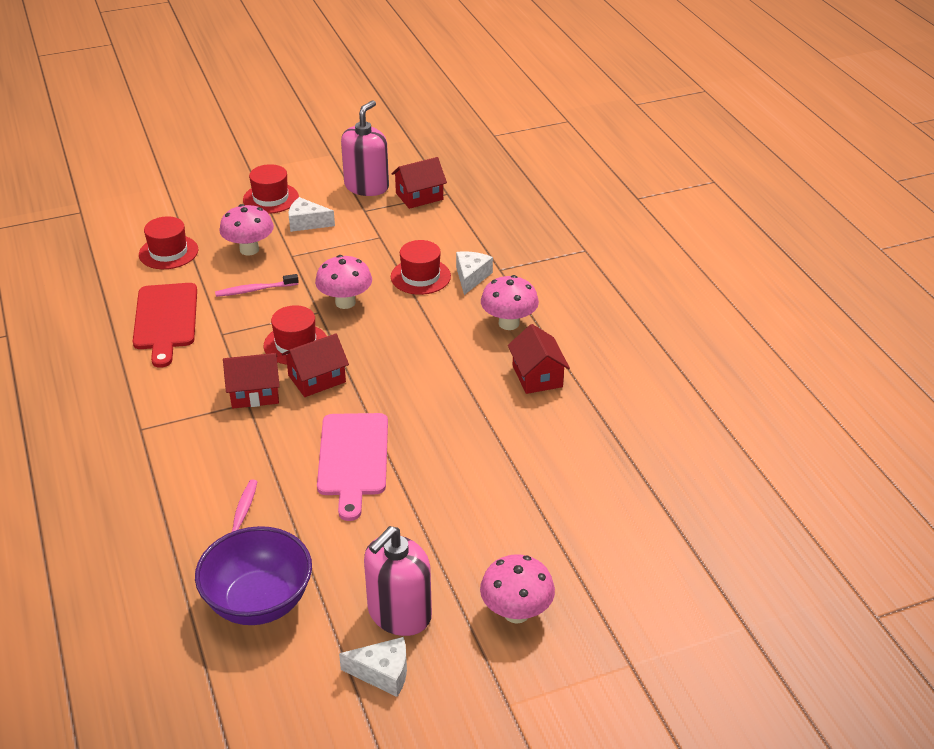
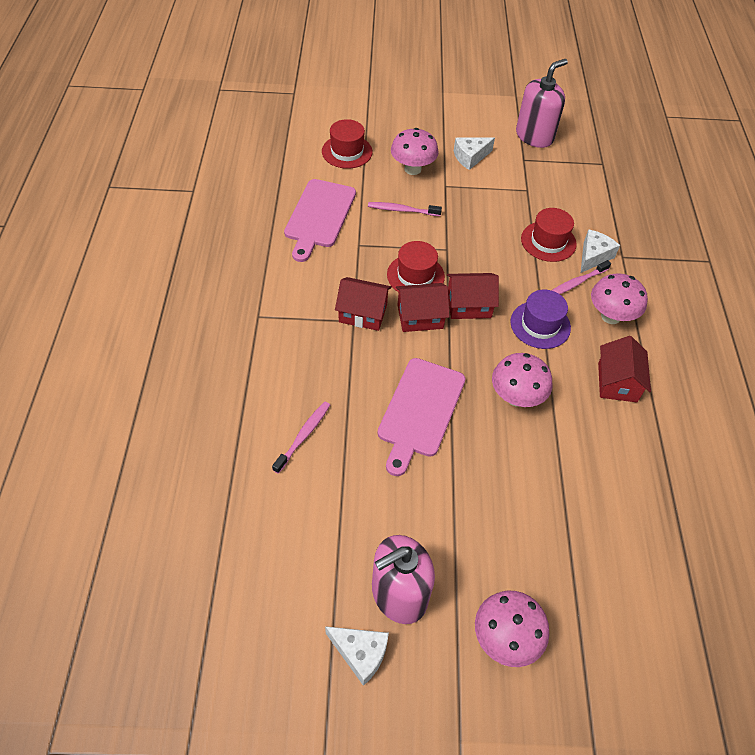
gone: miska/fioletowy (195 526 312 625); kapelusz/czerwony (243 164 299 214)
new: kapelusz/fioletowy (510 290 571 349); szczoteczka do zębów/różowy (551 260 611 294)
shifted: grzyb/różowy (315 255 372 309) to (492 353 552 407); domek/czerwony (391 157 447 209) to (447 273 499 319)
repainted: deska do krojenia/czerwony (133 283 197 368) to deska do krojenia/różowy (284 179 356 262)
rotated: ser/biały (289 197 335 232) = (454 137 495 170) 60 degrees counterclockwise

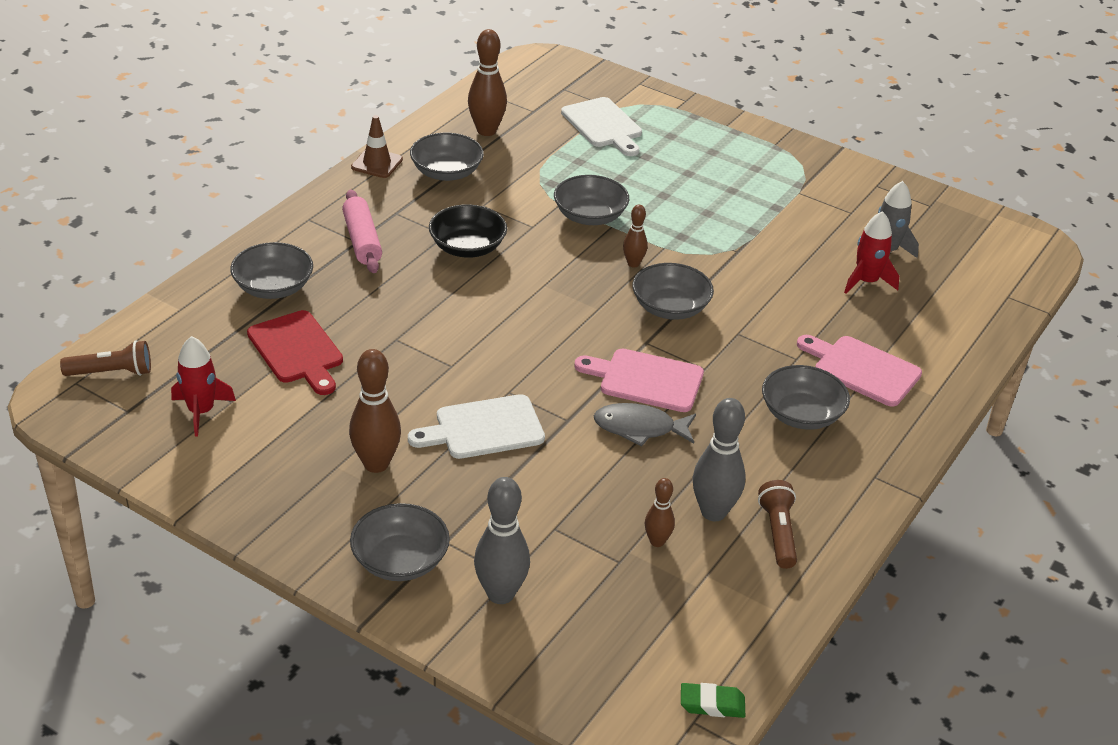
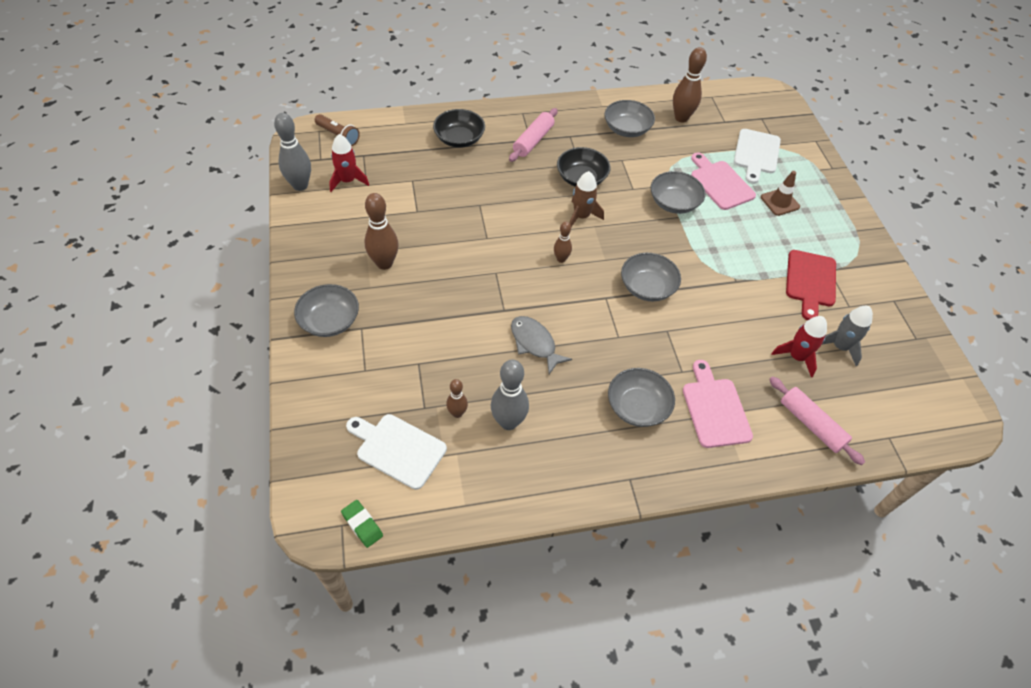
gone: latarka/brązowy (758 480 797 569)
new: rakieta/brązowy (569 171 604 227); wałek do ciasta/różowy (769 376 865 465)
shifted: deska do krojenia/czerwony (247 310 343 395) to (786 250 836 320); pachołek/brązowy (351 115 403 178) to (761 171 800 216); deska do krojenia/biały (408 394 545 459) to (346 414 447 490); kręgiel/szary (474 477 530 604) to (274 113 311 191); deska do krojenia/różowy (574 349 704 412) to (691 152 756 210); kręgiel/brązowy (623 205 648 267) to (554 222 572 263)
repainted: miska/szary (230 242 313 299) to miska/czarny (433 109 485 148)

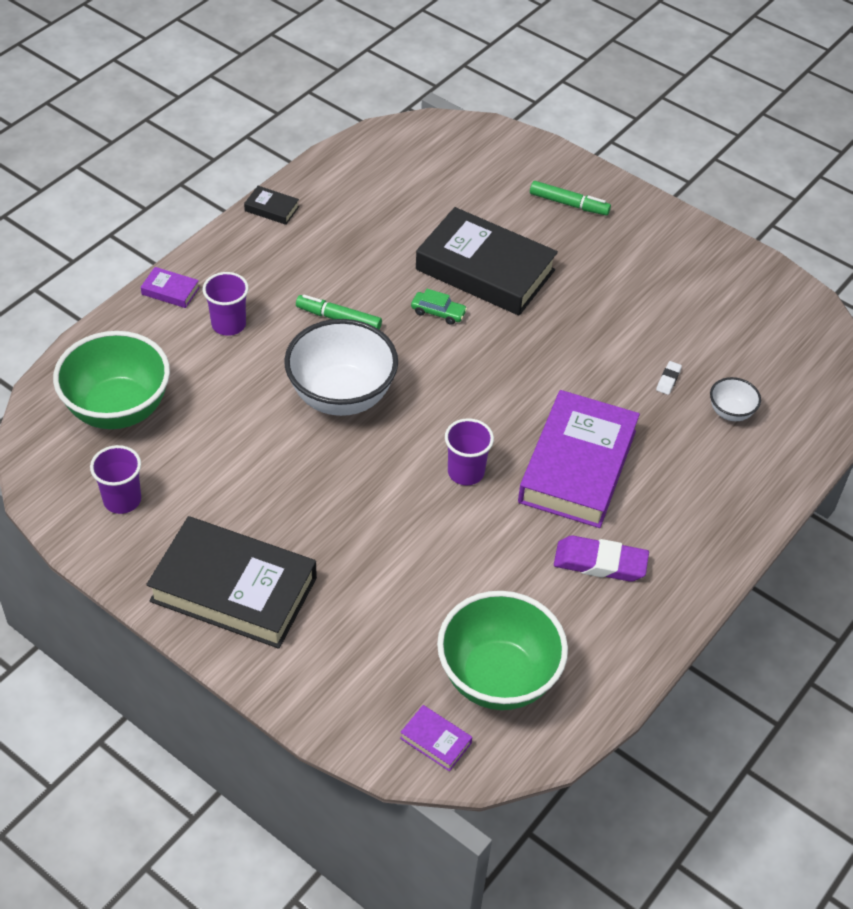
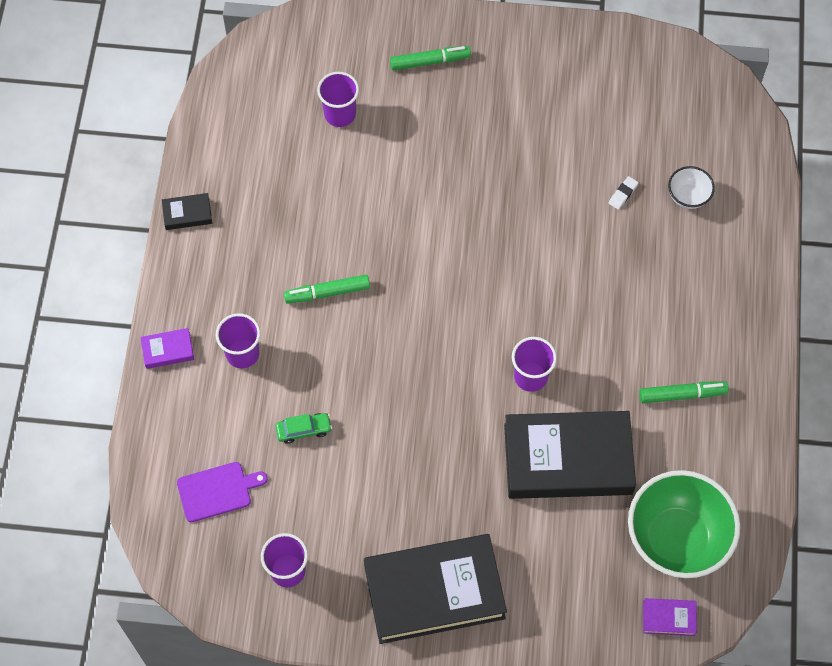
gone: miska/biały (284 319 398 416); książka/fioletowy (518 390 640 528)
new: szklanka/fioletowy (317 72 359 127)
shifted: samochód/zielony (411 289 467 325) to (275 413 332 444); książka/czarny (416 207 558 316) to (504 411 636 499)
swapped: miska/zielony (53 331 170 429) to deska do krojenia/fioletowy (177 462 268 522); gumka do mazania/fioletowy (554 535 649 582) to flamaster/zielony (639 381 729 403)
rotated: gumka do mazania/biały (656 361 682 395) = (609 176 638 210) 45 degrees clockwise

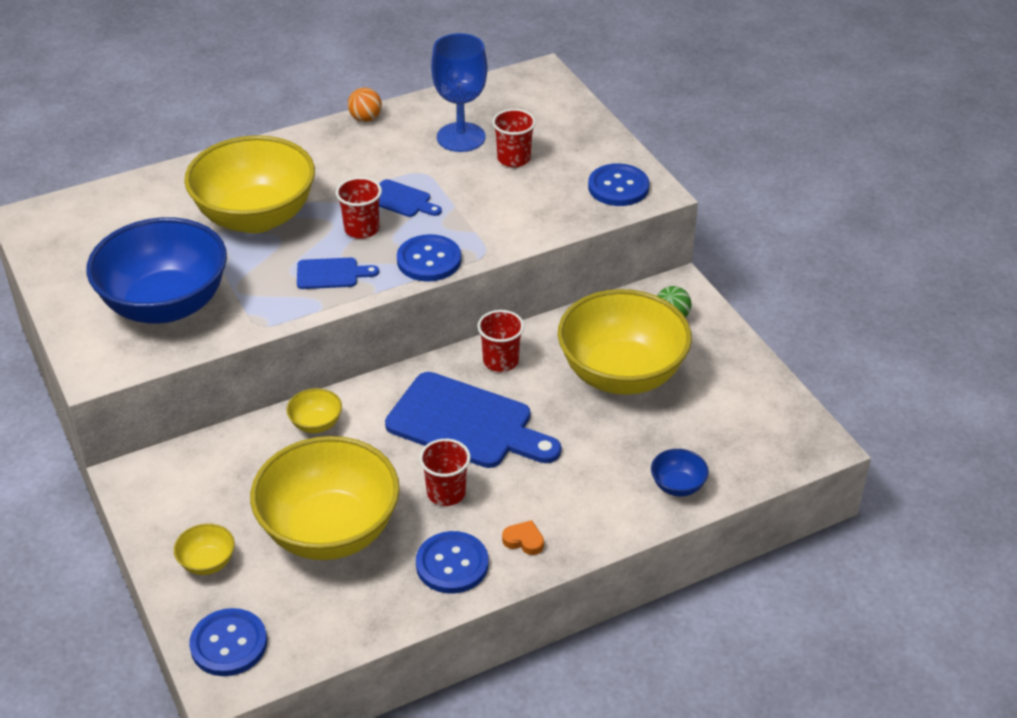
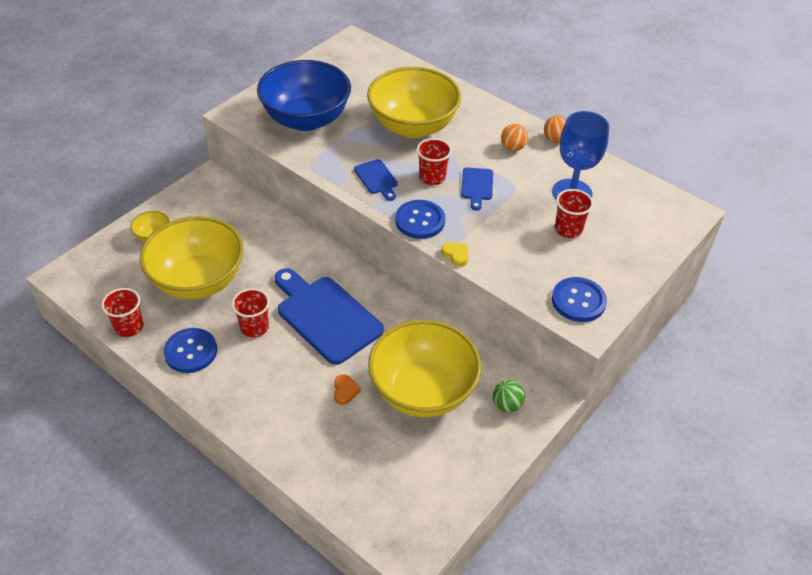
gone: guzik/niebieski (189 608 267 676); miska/żółty (286 388 342 433); miska/niebieski (651 449 709 496)
new: serce/żółty (442 242 468 267); piłka/pomarańczowy (501 124 528 151)
shifted: szklanka/czerwony (477 310 524 372) to (101 288 143 337); serce/pomarańczowy (502 520 544 555) to (334 374 361 405)
rotated: deska do krojenia/niebieski (385 372 561 468) = (275 268 384 365) 135 degrees clockwise

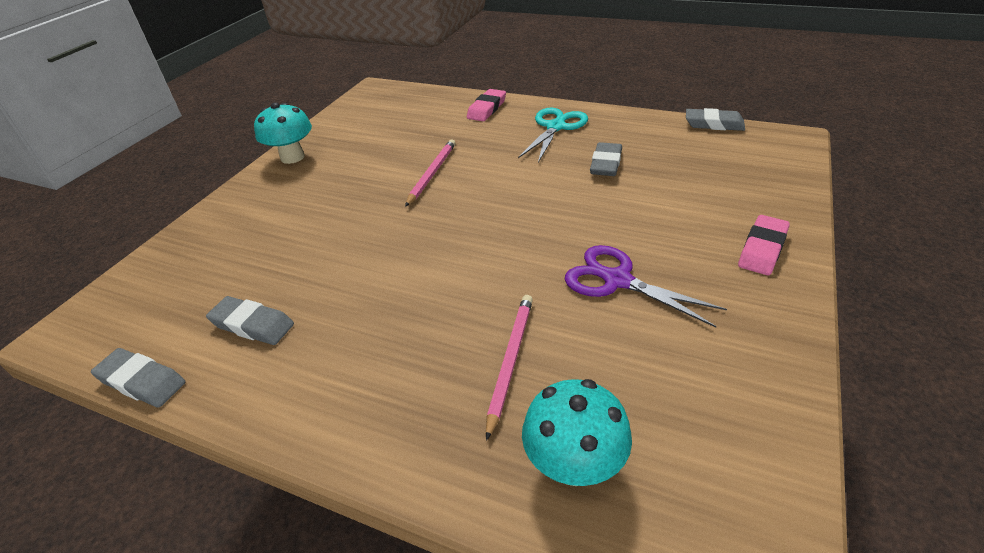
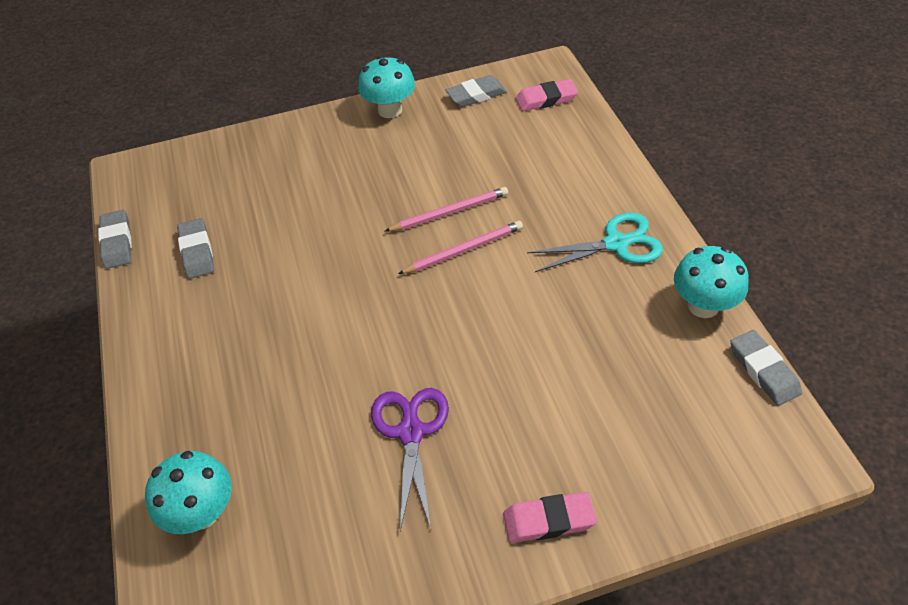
new: grzyb/turkusowy (674 246 749 318)
shifted: gumka do mazania/różowy (467 89 506 121) to (516 79 578 111); ołówek/różowy (486 295 533 441) to (398 221 523 274); gumka do mazania/szary (590 142 622 176) to (446 75 507 107)

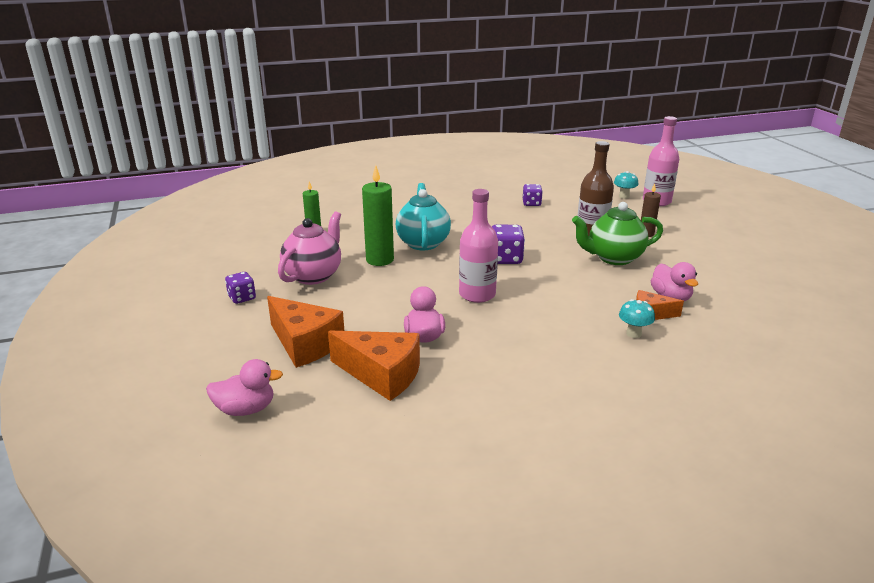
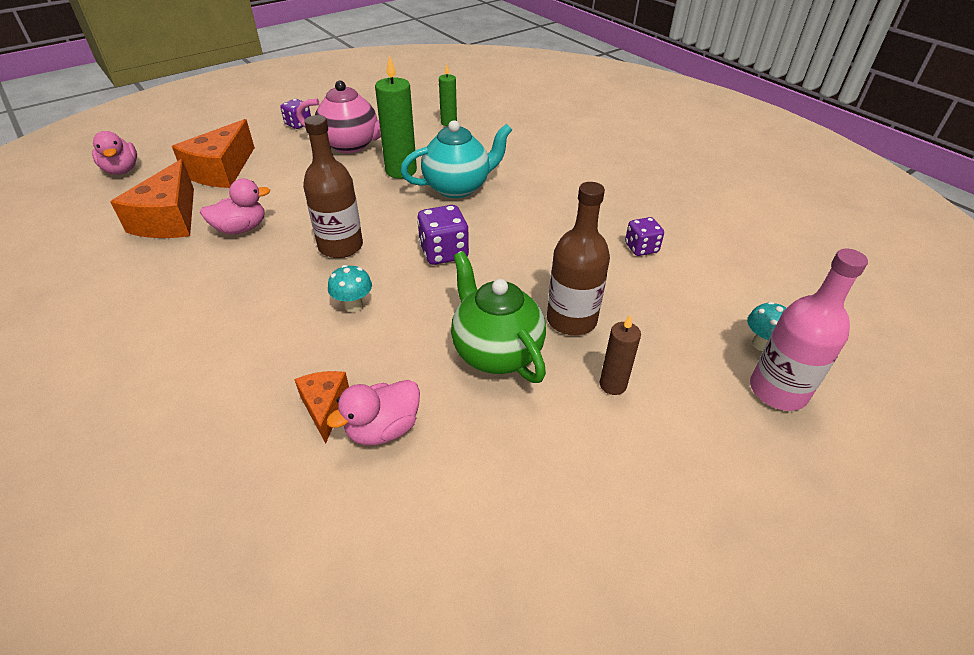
shifted: grzyb/turkusowy (619 299 655 338) to (328 265 372 312)
repainted: butelka/różowy (459 189 498 303) to butelka/brązowy (303 115 363 258)

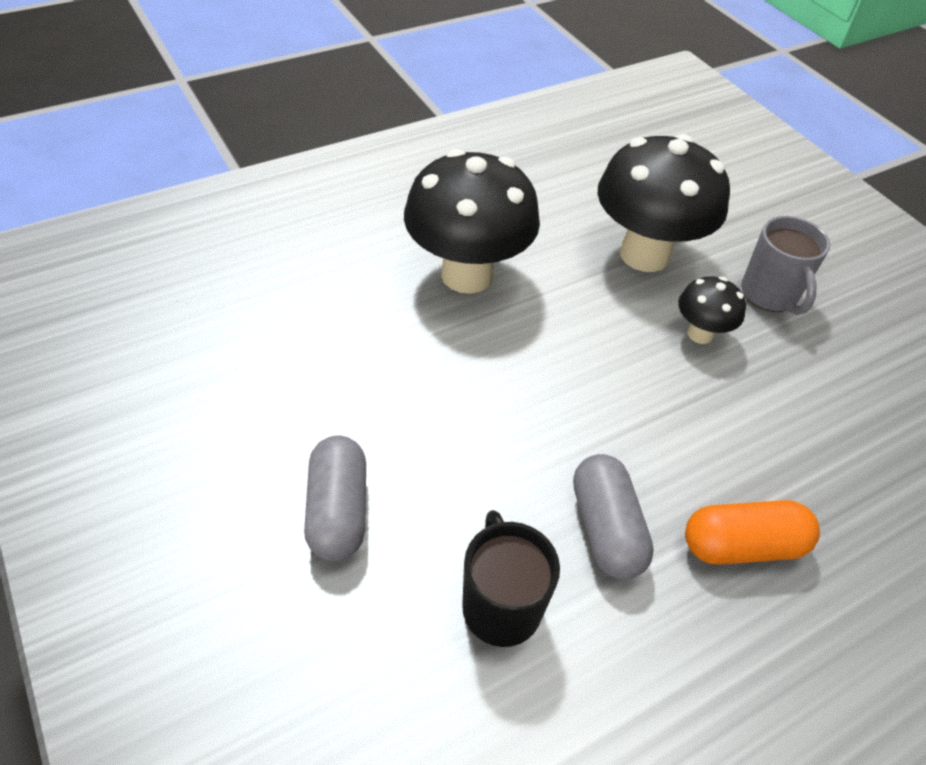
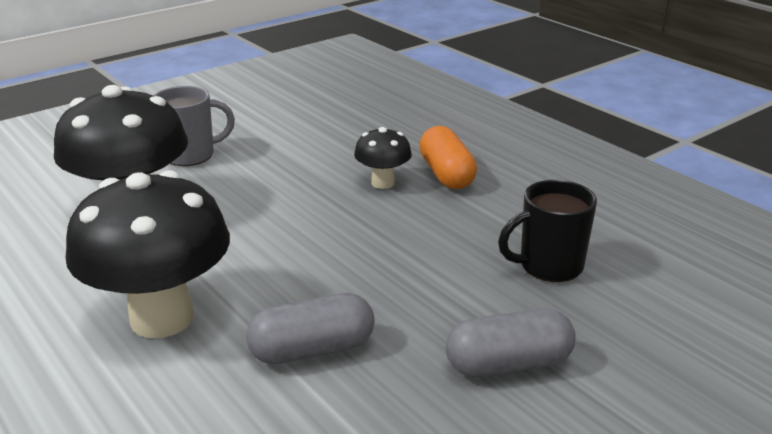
shifted: kapsułka/szary (573 454 654 580) to (246 293 375 364); grzyb/czarny (678 276 746 344) to (354 127 412 189)

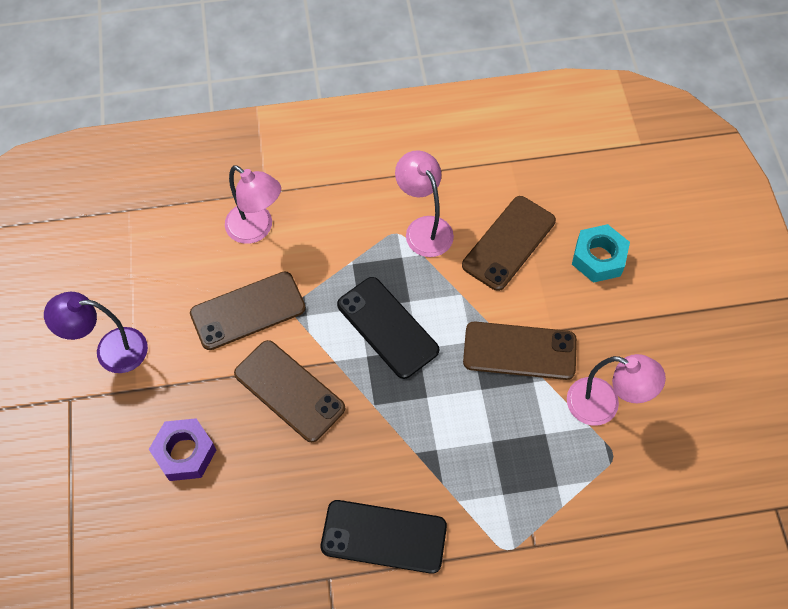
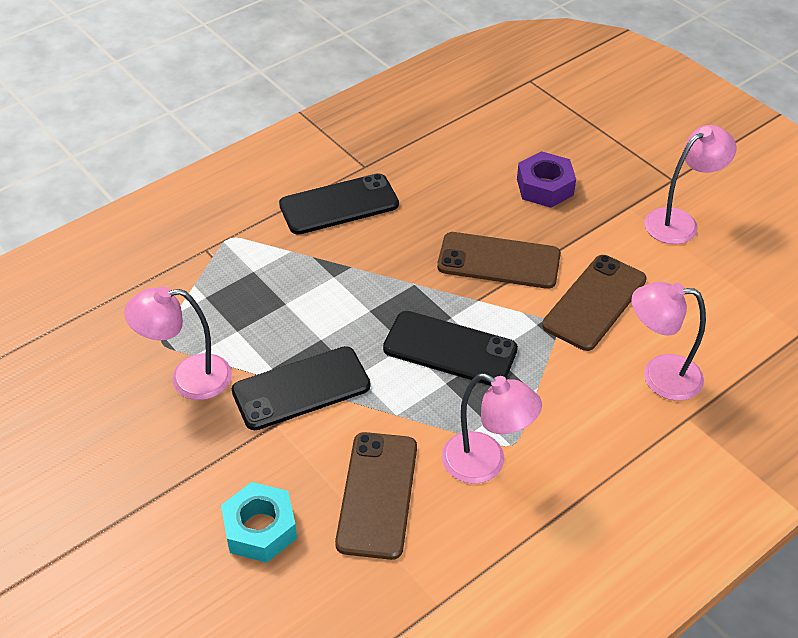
repainted: lampka/fioletowy (44 292 148 373) to lampka/różowy (644 125 737 244); telefon/brązowy (463 322 577 380) to telefon/czarny (232 346 371 430)

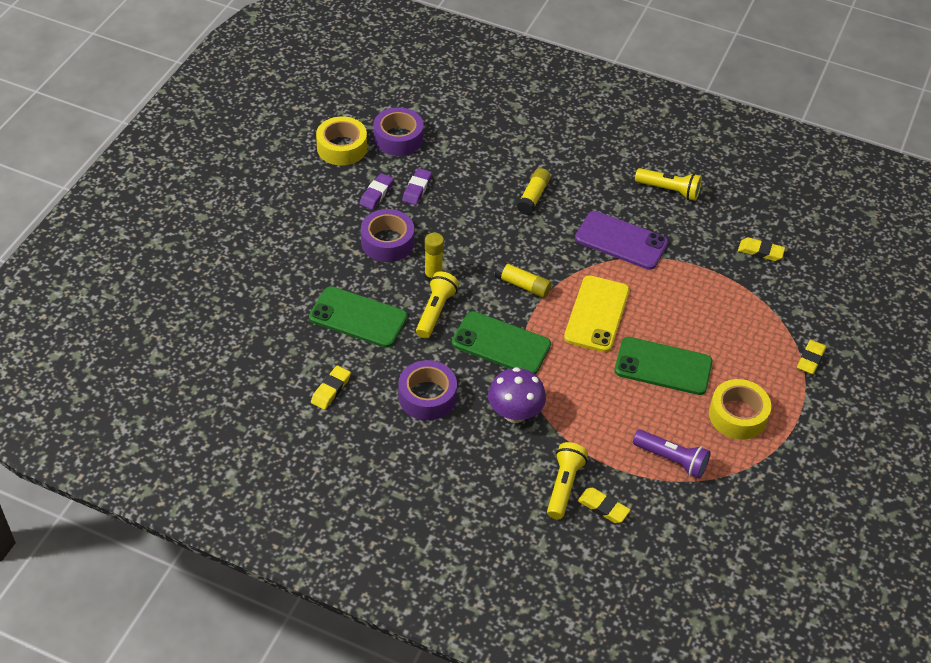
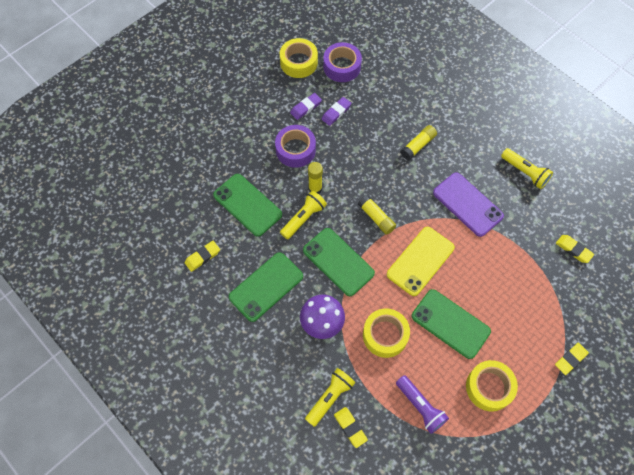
new: taśma klejąca/żółty (363 308 410 358)
swapped: taśma klejąca/fioletowy (398 360 457 421) to telefon/zielony (229 252 303 322)

